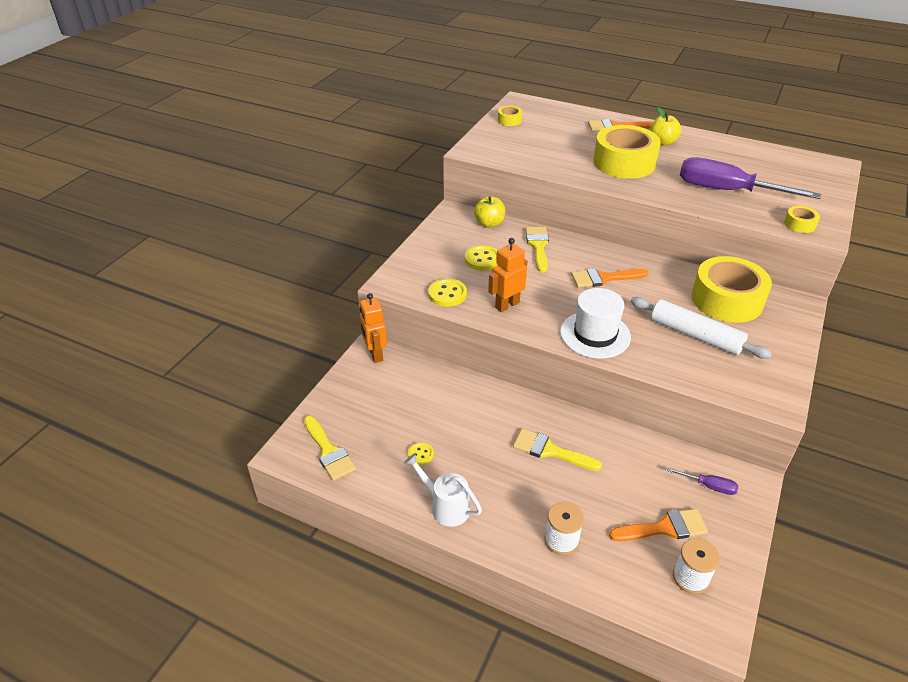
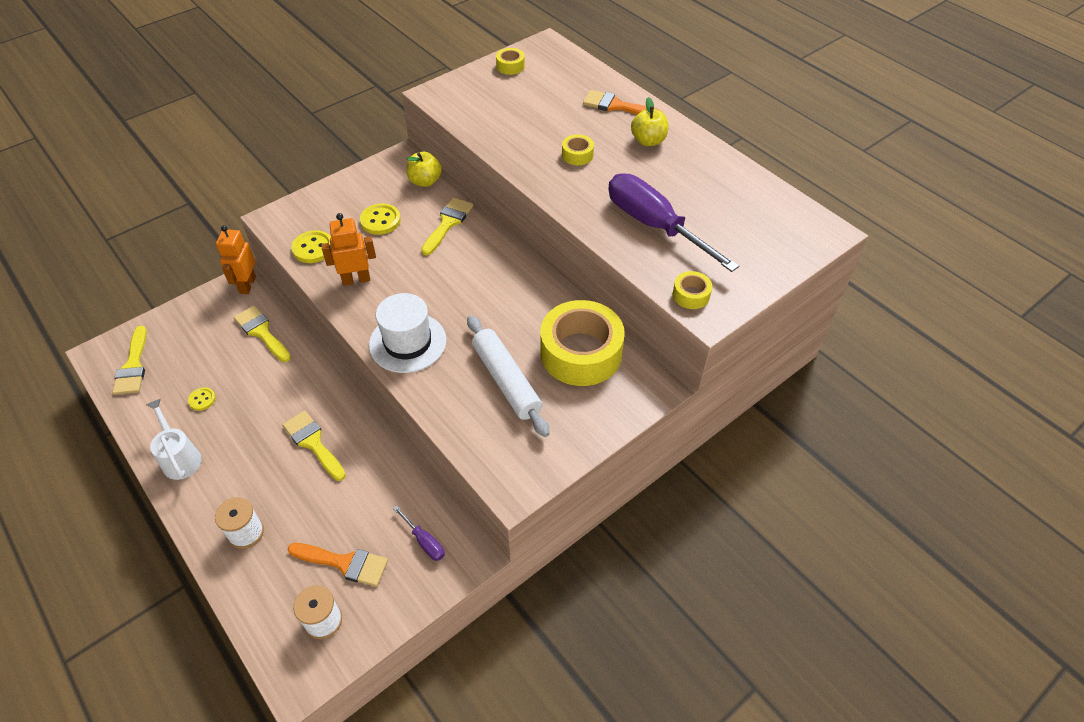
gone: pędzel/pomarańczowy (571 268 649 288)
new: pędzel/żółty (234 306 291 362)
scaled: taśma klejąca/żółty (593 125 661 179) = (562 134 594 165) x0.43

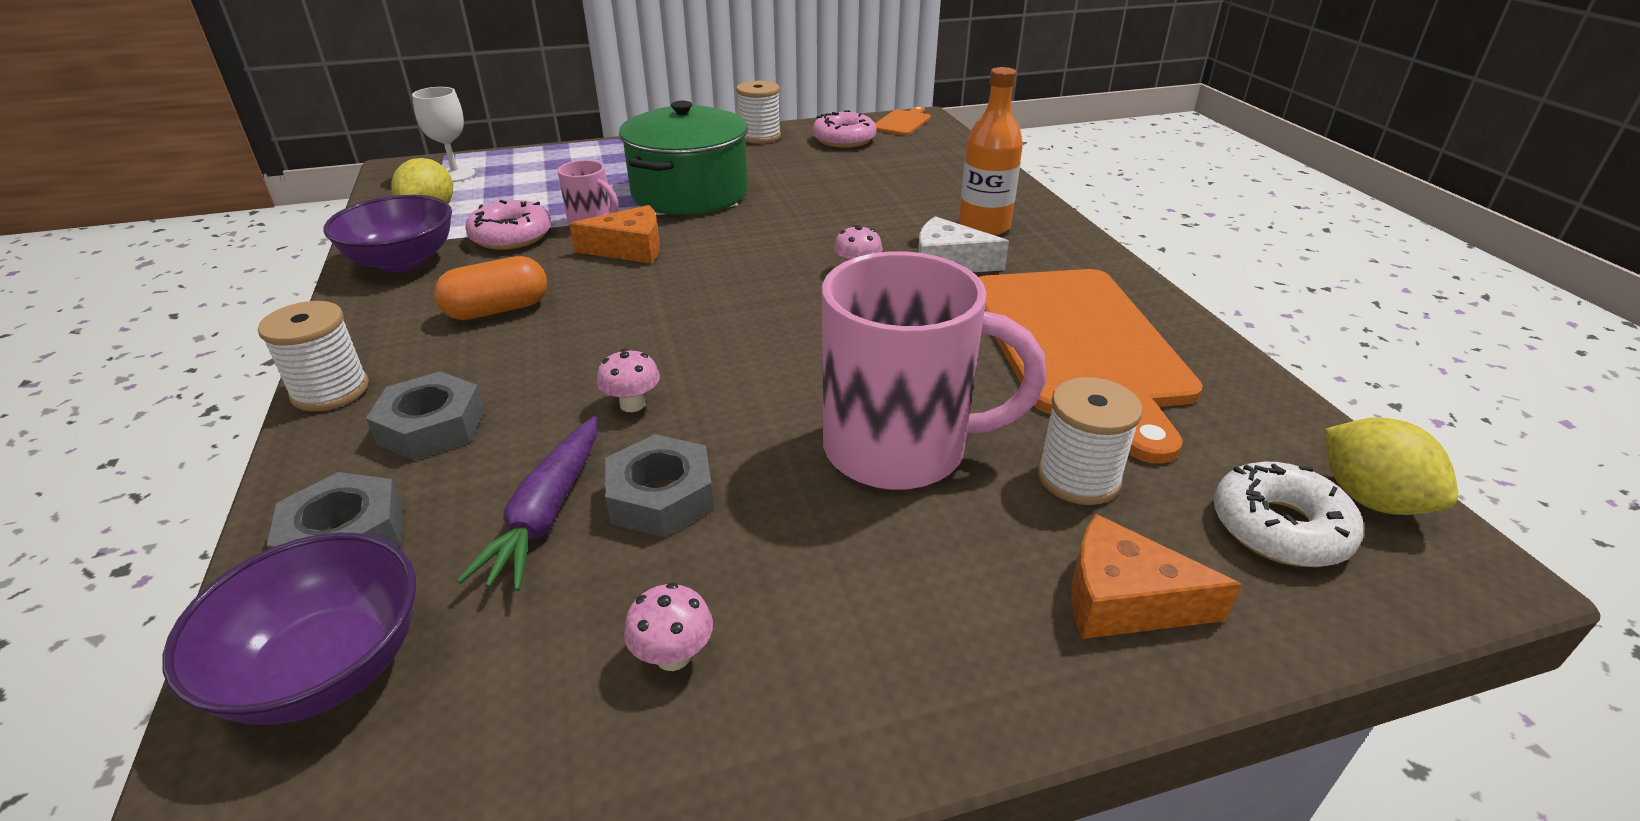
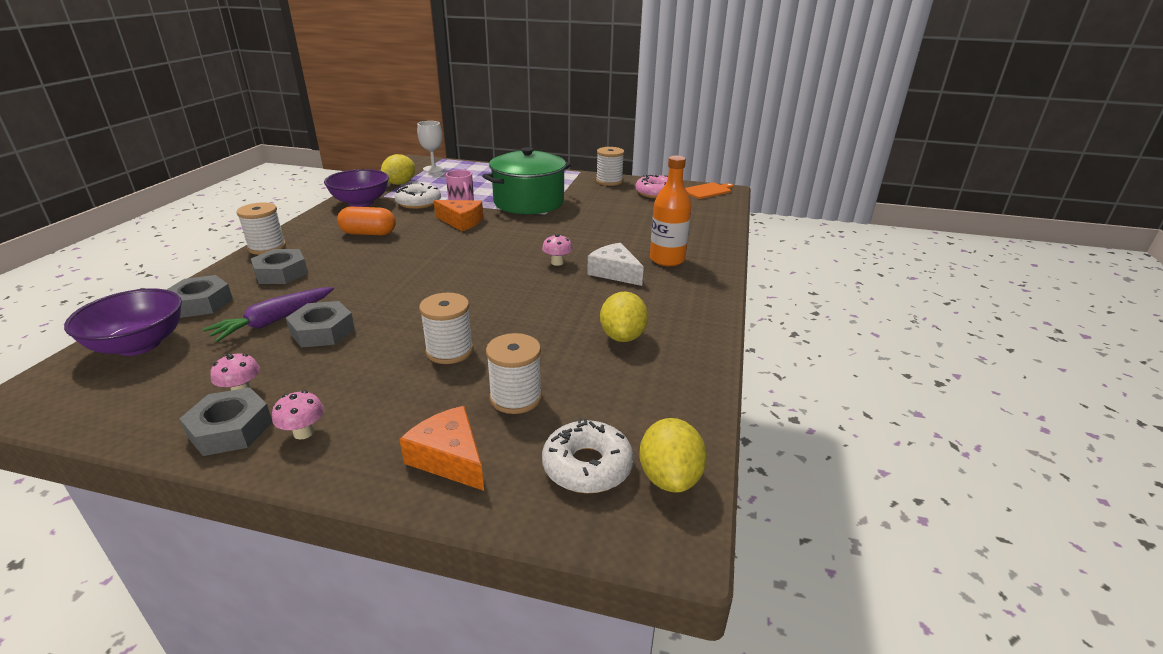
new: nakrętka/szary (179 388 272 456)
shifted: grzyb/różowy (597 349 660 412) to (272 391 324 439)
swapped: kubek/różowy (822 251 1047 490) to szpulka/biały (419 293 473 364); deska do krojenia/pomarańczowy (978 269 1203 464) to cytryna/żółty (600 291 648 342)
repainted: donut/różowy (465 200 551 250) to donut/biały (395 183 441 209)

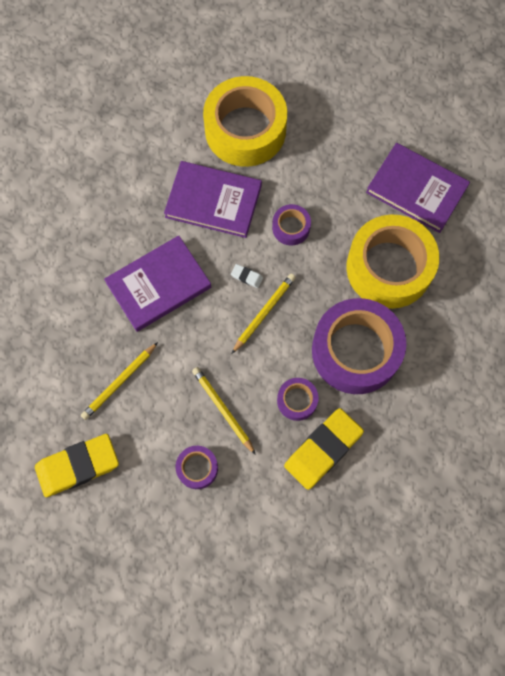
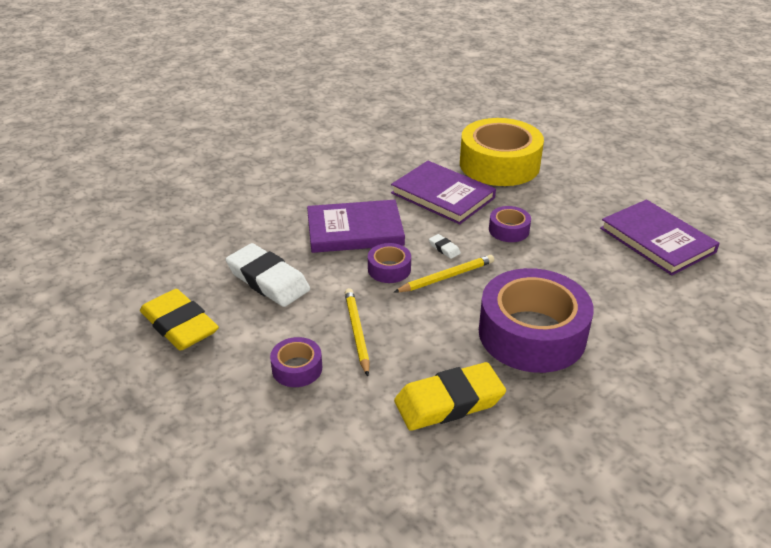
gone: taśma klejąca/żółty (346 214 439 309)
shifted: taśma klejąca/fioletowy (277 378 319 421) to (368 243 411 283)
swapped: ołówek/żółty (81 342 158 420) to gumka do mazania/biały (226 243 310 307)
rotated: gumka do mazania/żółty (35 434 119 497) = (140 289 219 351) 45 degrees clockwise

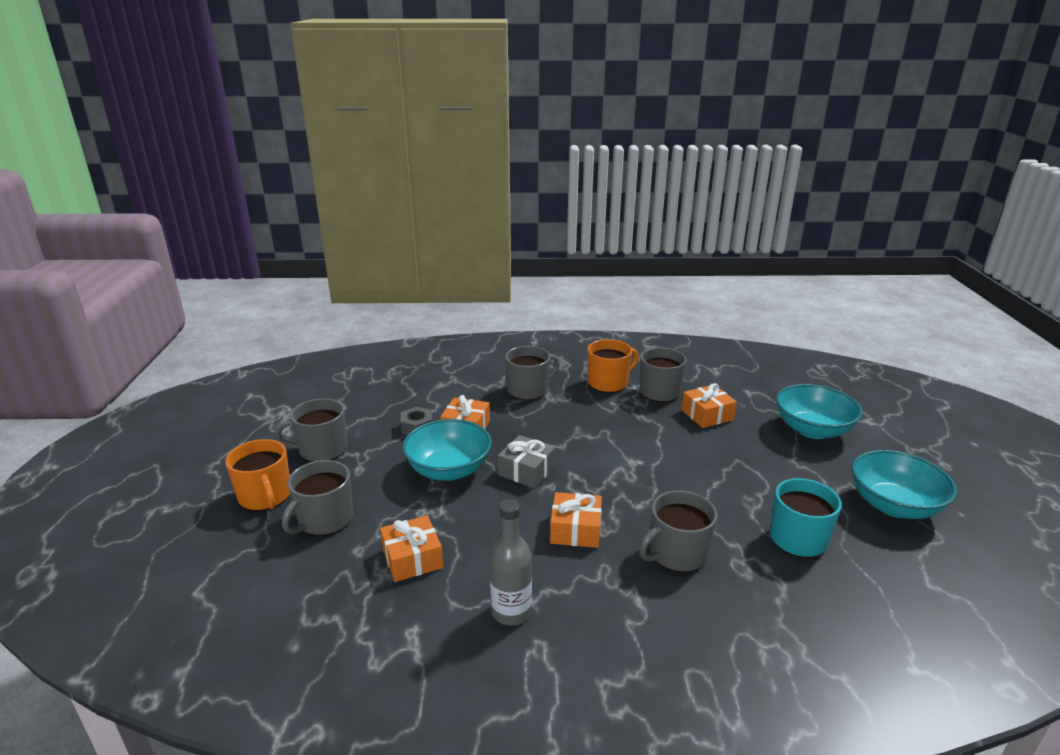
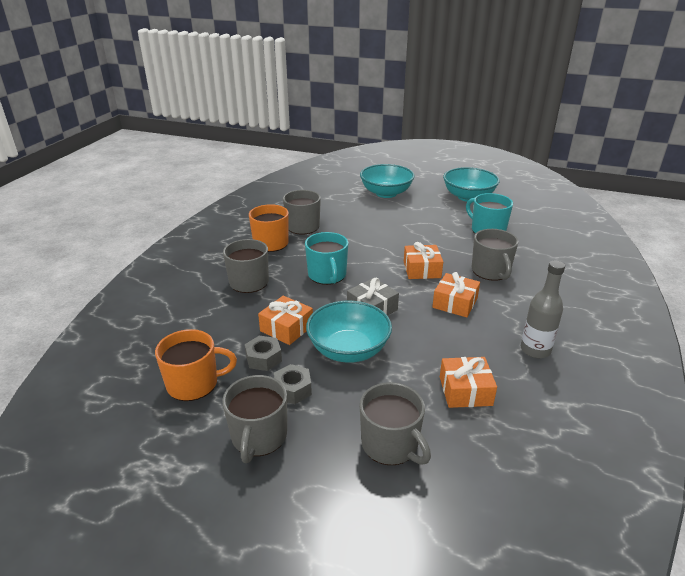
new: nakrętka/szary (274 364 312 404); kubek/turkusowy (305 232 349 285)
shifted: kubek/pomarańczowy (225 439 290 511) to (155 329 237 401); prezent/pomarańczowy (681 383 737 428) to (404 242 443 279)

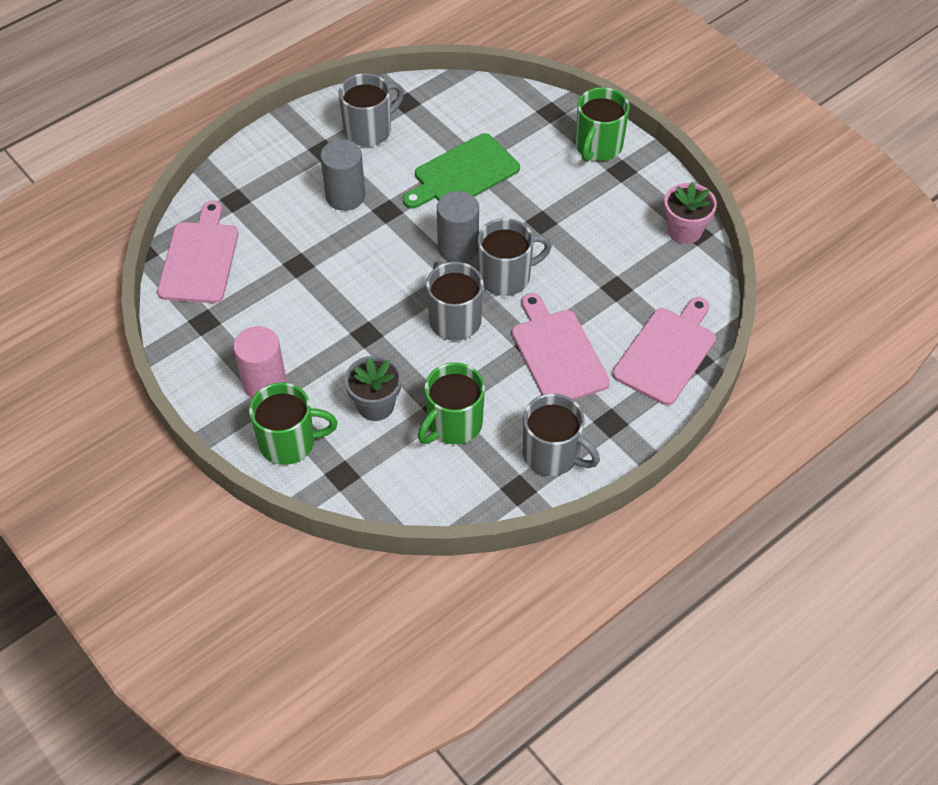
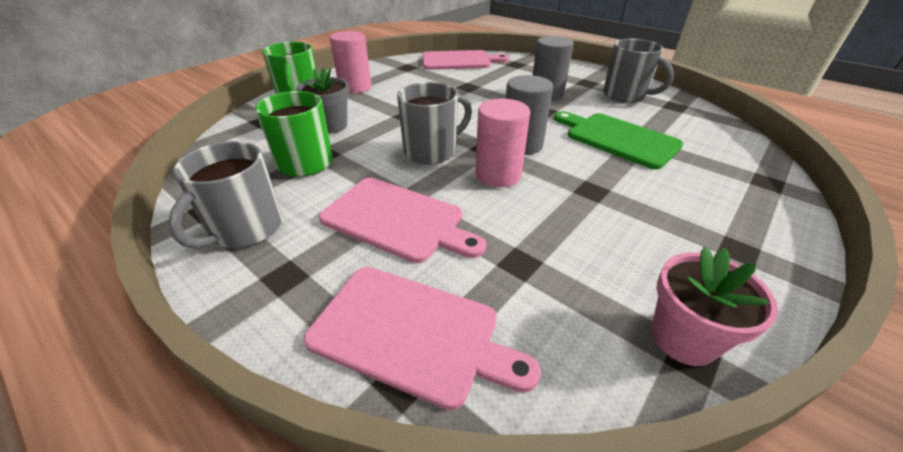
gone: kubek/zielony (575 87 629 162)
swapped: kubek/szary (478 218 552 296) to walec/różowy (475 99 530 187)
rotated: deska do krojenia/różowy (512 293 610 400) = (319 178 486 263) 60 degrees clockwise

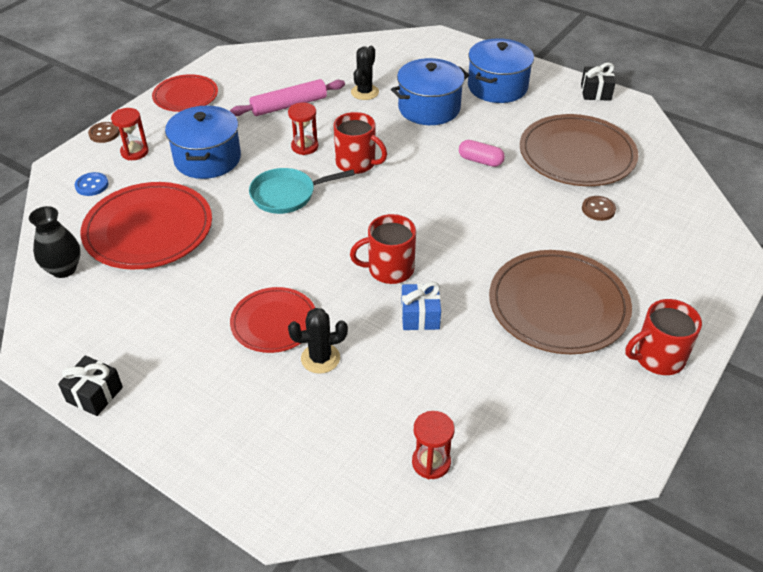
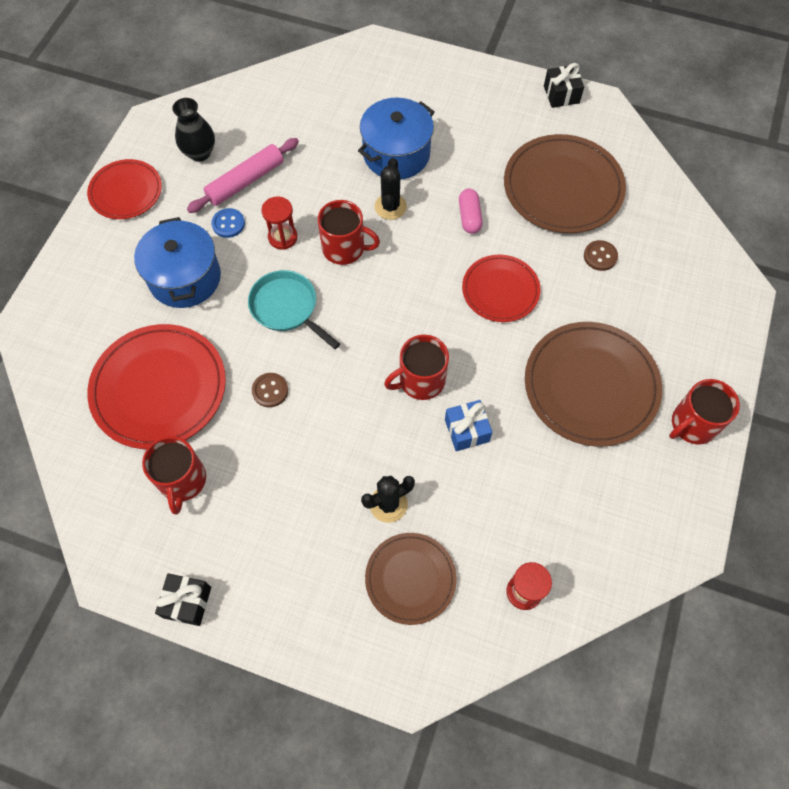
gone: klepsydra/czerwony (111 108 149 160); garnek/niebieski (468 38 534 103)
new: kubek/czerwony (142 436 206 514); talerz/brązowy (365 533 457 625)
shifted: wazon/czarny (29 206 81 278) to (172 98 215 162); guzik/niebieski (75 172 109 196) to (211 208 245 238); guzik/brązowy (88 122 120 143) to (252 373 288 407); talerz/czerwony (230 287 315 353) to (462 255 541 322); kaktus/czarny (351 46 379 100) to (375 158 407 220)
rotated: patelnia/turkusowy (249 168 355 214) = (248 270 340 349) 75 degrees clockwise; kapsułka/różowy (459 140 505 167) = (459 189 483 234) 75 degrees clockwise

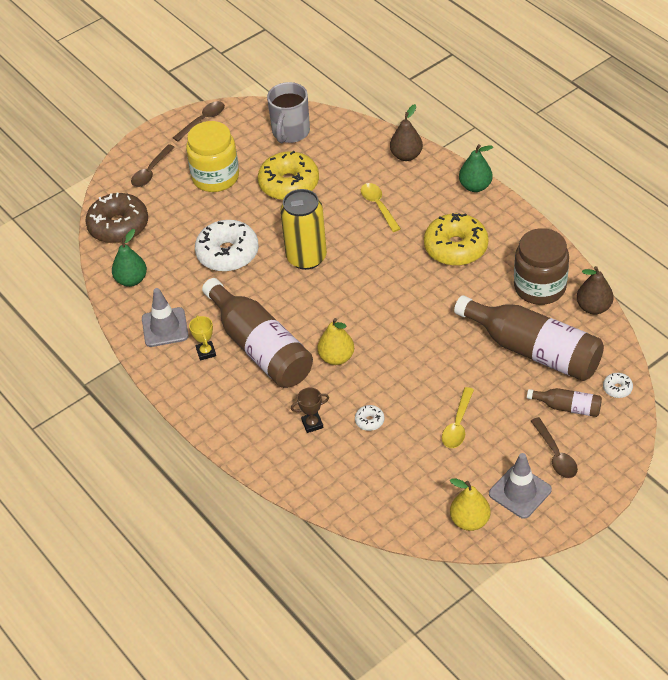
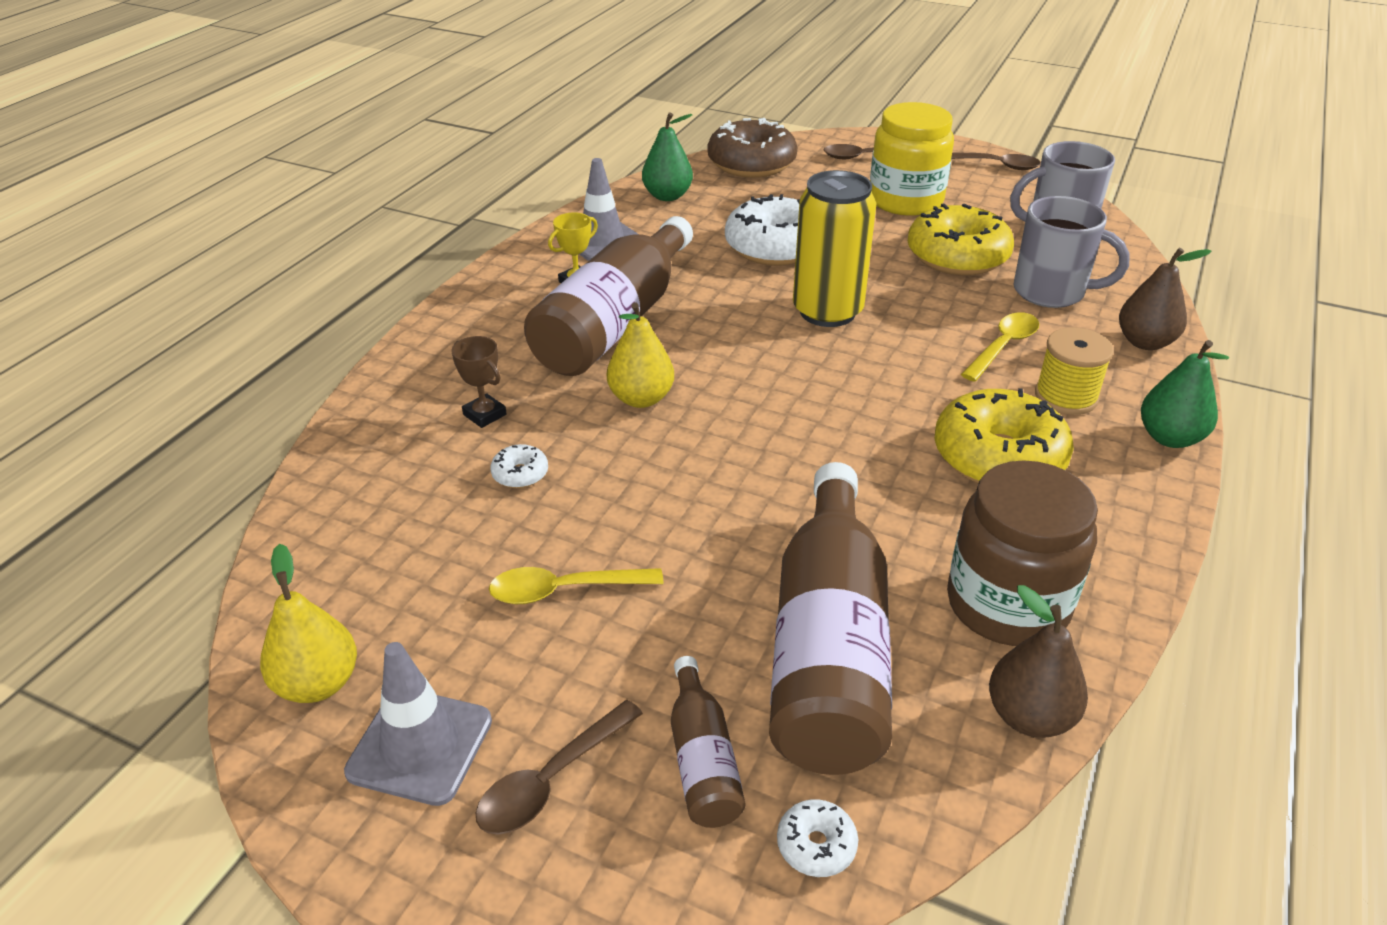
new: kubek/szary (1013 196 1130 308); szpulka/żółty (1035 328 1114 415)

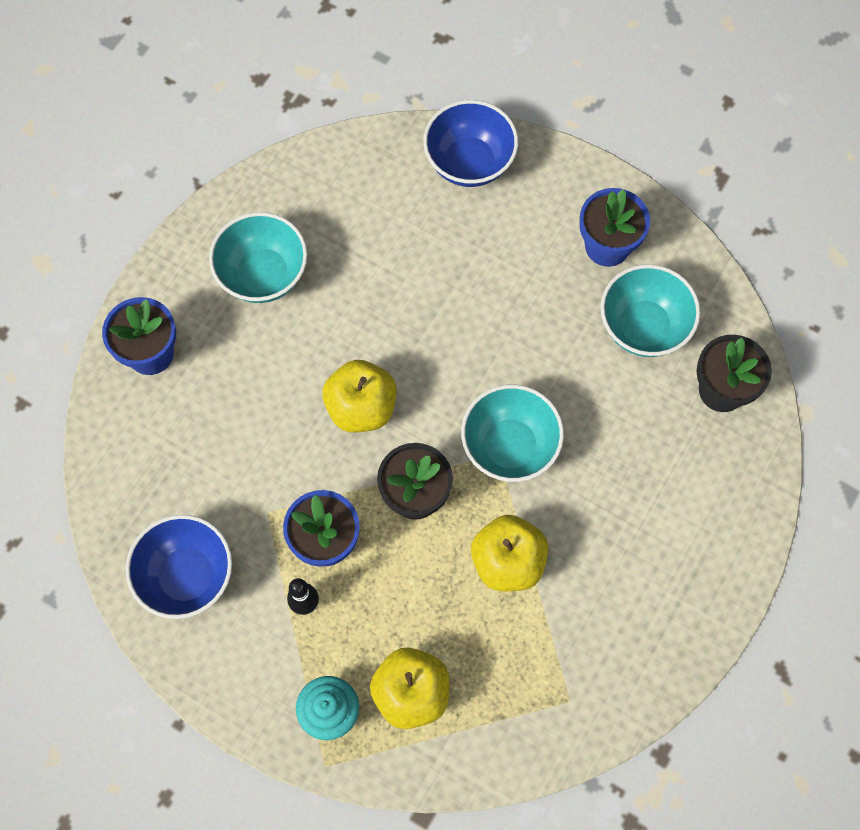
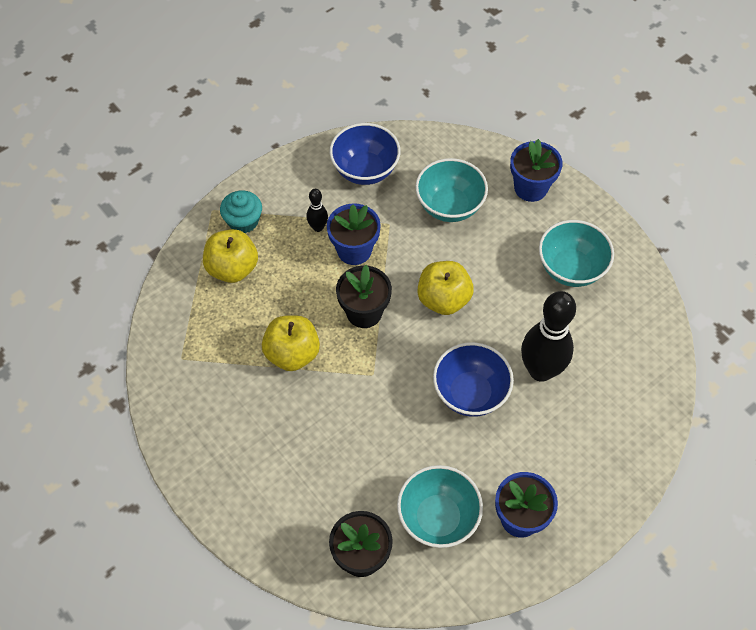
new: kręgiel/czarny (521 291 576 382)
shifted: miska/niebieski (423 100 518 187) to (433 342 514 417); miska/turkusowy (461 385 564 482) to (415 158 488 222)

